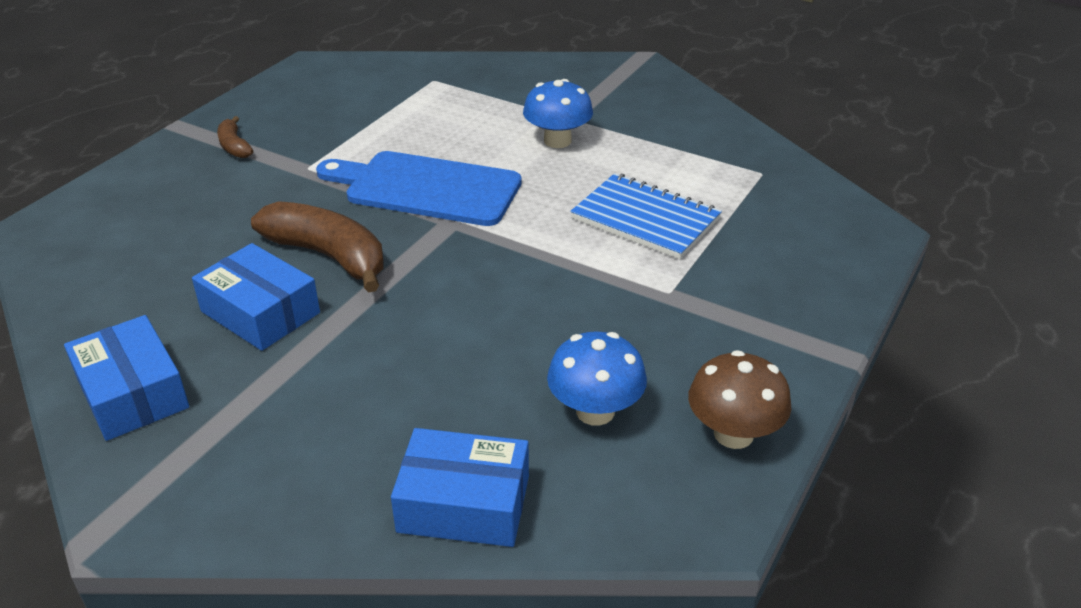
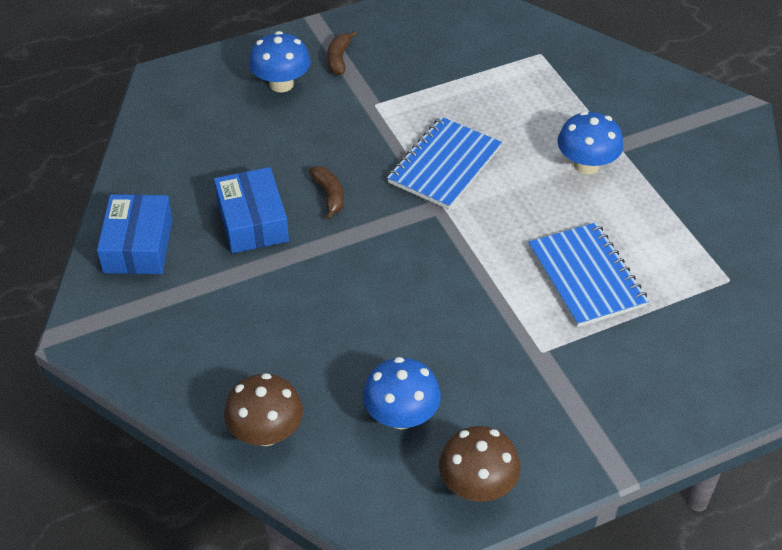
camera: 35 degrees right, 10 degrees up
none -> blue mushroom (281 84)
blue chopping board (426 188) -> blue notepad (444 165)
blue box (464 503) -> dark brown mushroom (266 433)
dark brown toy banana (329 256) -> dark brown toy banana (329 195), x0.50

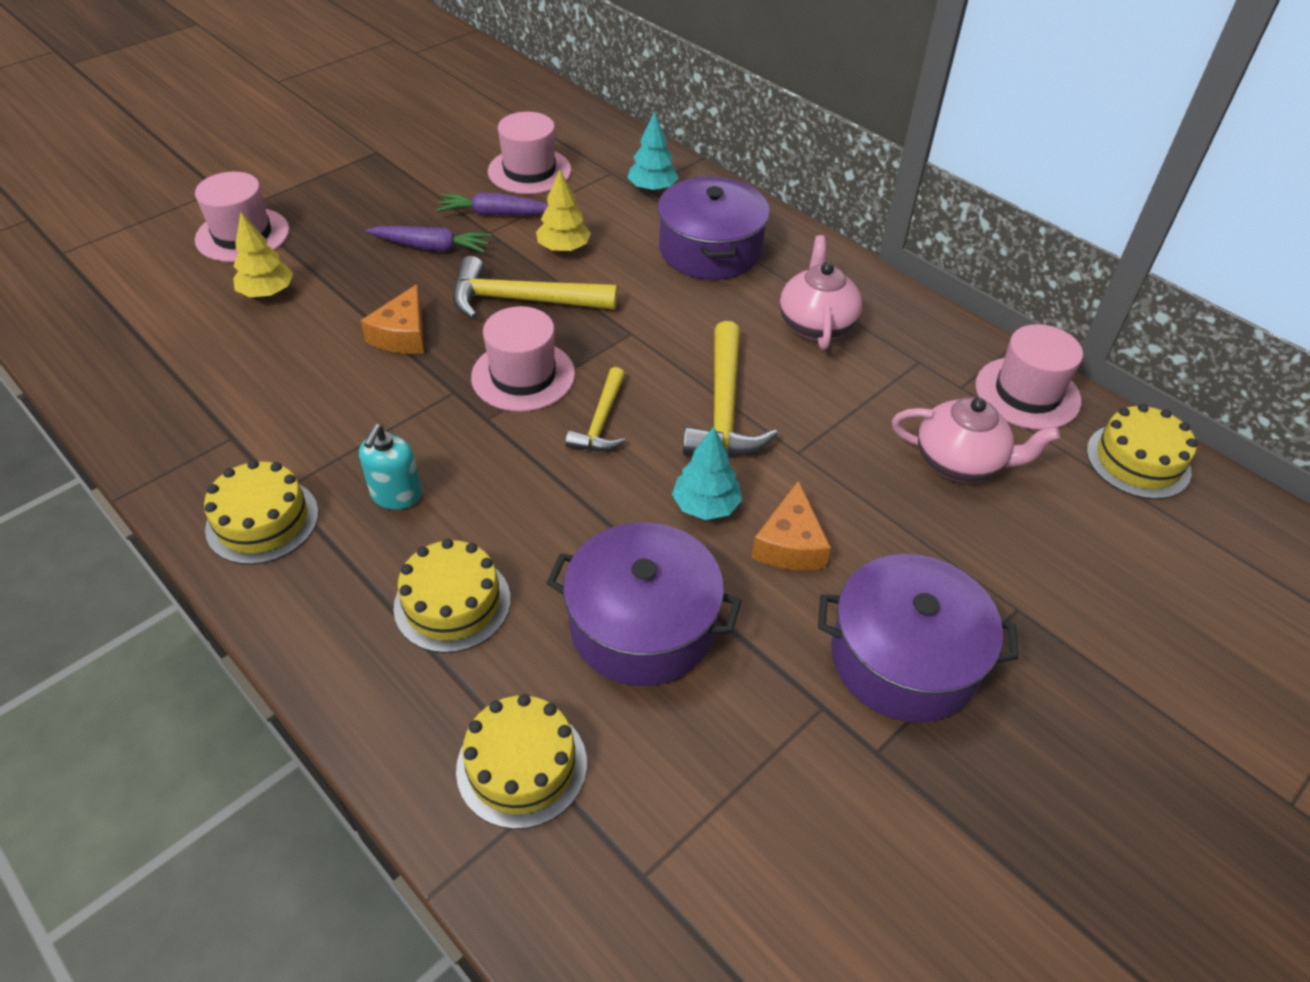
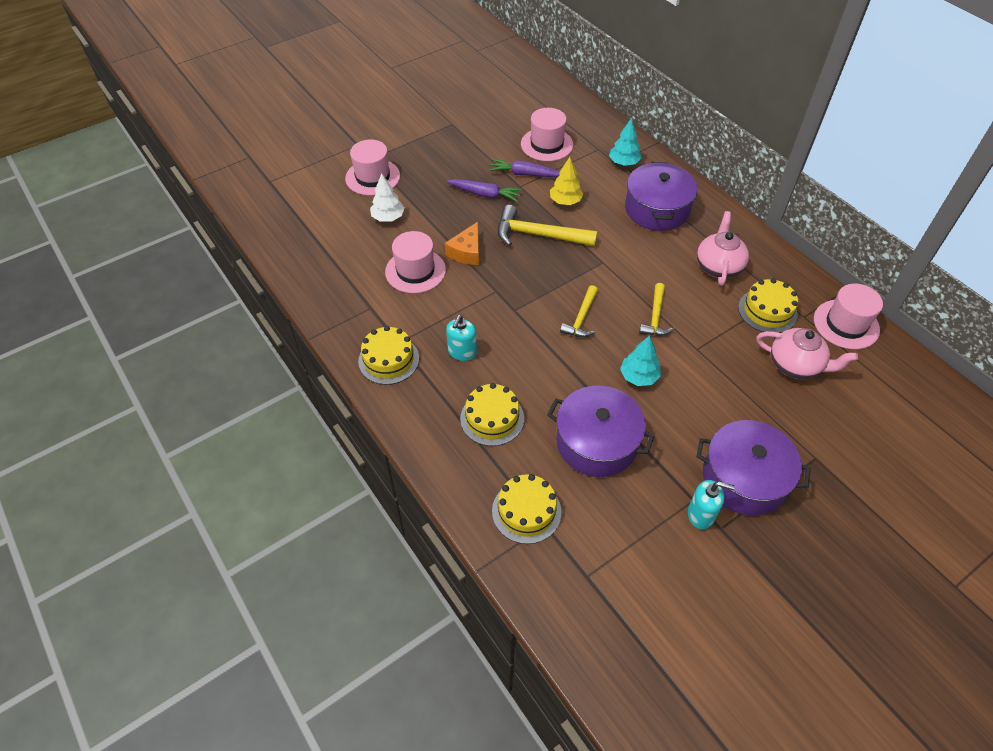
camera: 10 degrees right, 5 degrees up
orange-coloured cheese (790 544) -> none
none -> turquoise pump bottle (701 514)
pink hat (523 375) -> pink hat (415 271), moved
yellow gateau (1138 461) -> yellow gateau (767 311), moved
yellow tree (267 293) -> pure white tree (388 217)
yellow claw hammer (724 408) -> yellow claw hammer (655 317), x0.61

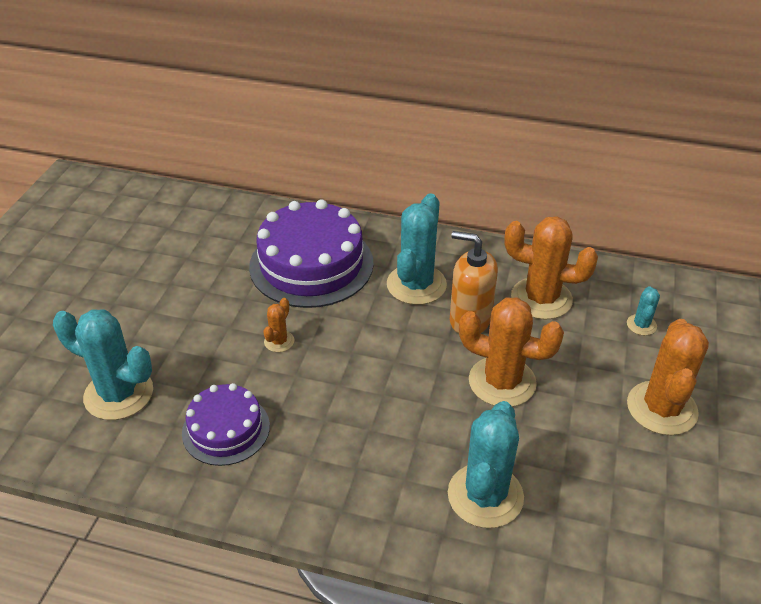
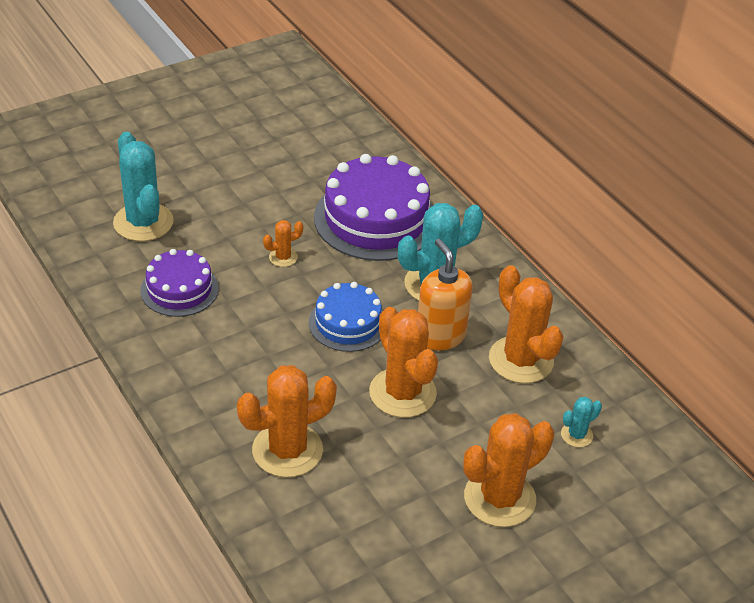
camera: 40 degrees right, 0 degrees up
none -> blue gateau (348 323)
turquoise prickly plant (485 496) -> orange-coloured prickly plant (287 450)

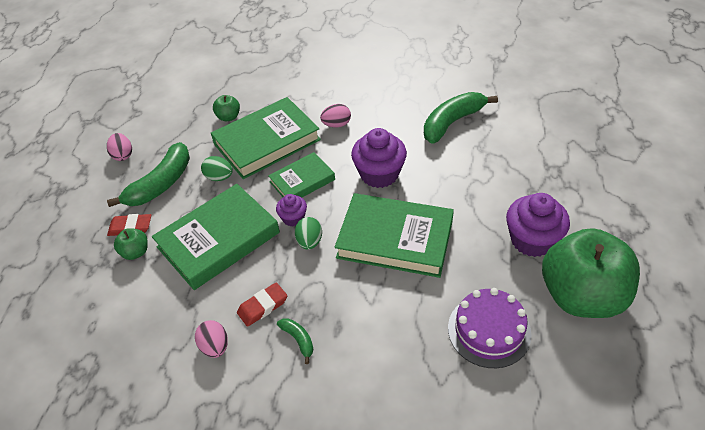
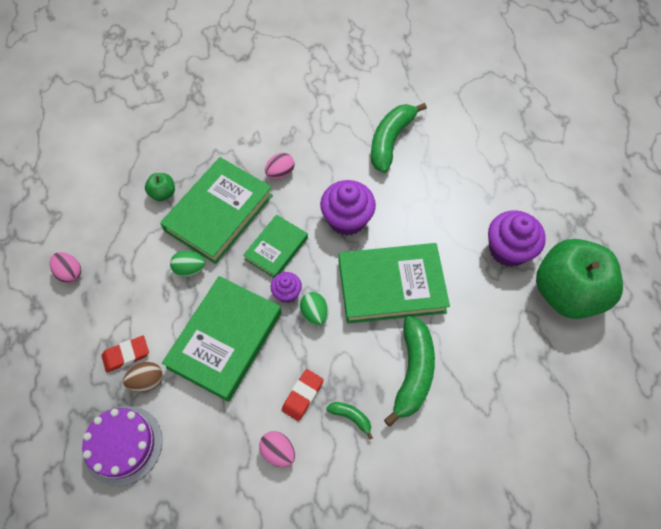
camera: 25 degrees left, 15 degrees up
green toy banana (161 184) -> green toy banana (413 372), moved
violet gateau (489 330) -> violet gateau (123 445), moved
green apple fruit (135 252) -> dark brown egg shape (147 381)

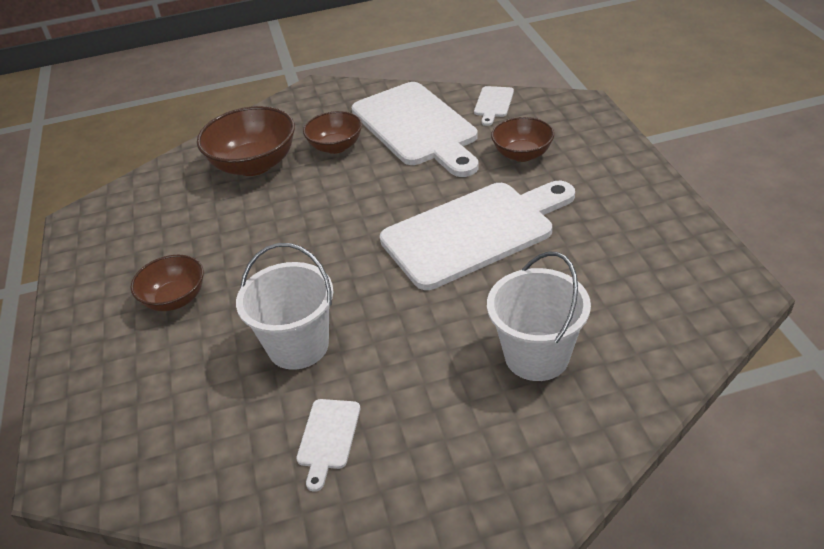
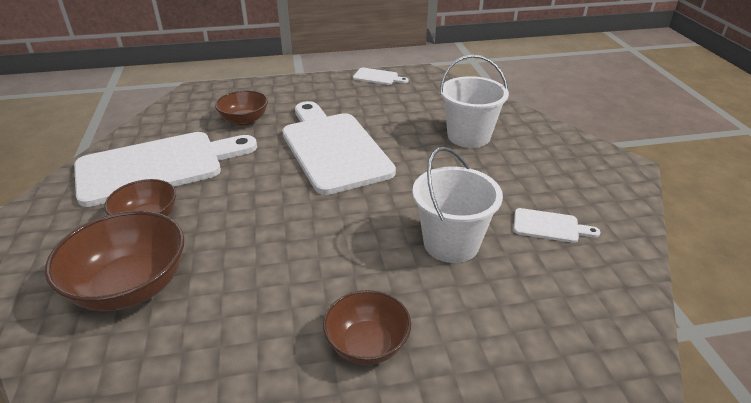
camera: 90 degrees left, 5 degrees down
pure white chopping board (493 104) -> pure white chopping board (377 77), moved

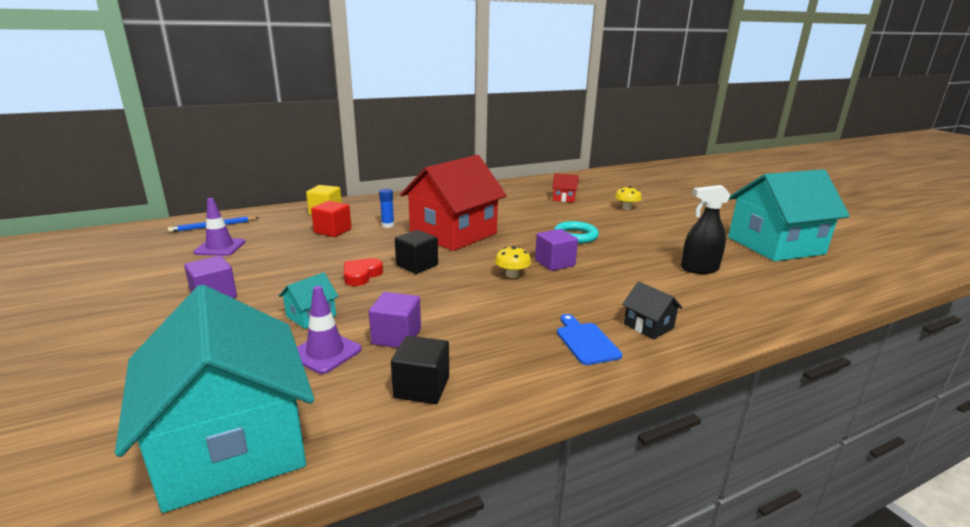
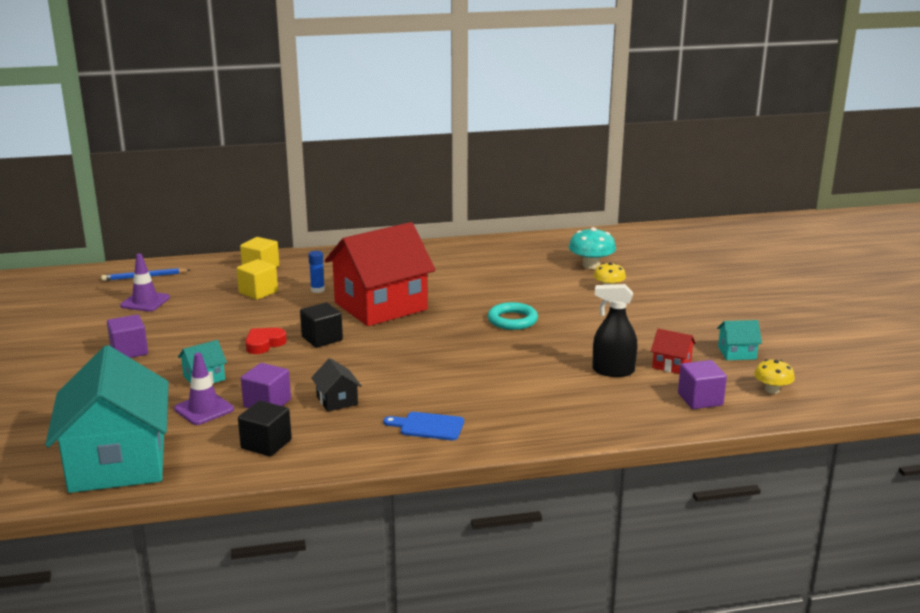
camera: 15 degrees right, 0 degrees up
none -> turquoise mushroom (591 265)
yellow mushroom (512 275) -> yellow mushroom (772 390), moved
violet block (554 263) -> violet block (700 399), moved
crimson house (564 198) -> crimson house (671 365), moved
ebony house (648 326) -> ebony house (337 400), moved
crimson block (333 231) -> yellow block (258 292)
blue chopping board (586 341) -> blue chopping board (428 426), 75 degrees counterclockwise
turquoise house (775 245) -> turquoise house (737 353), x0.41

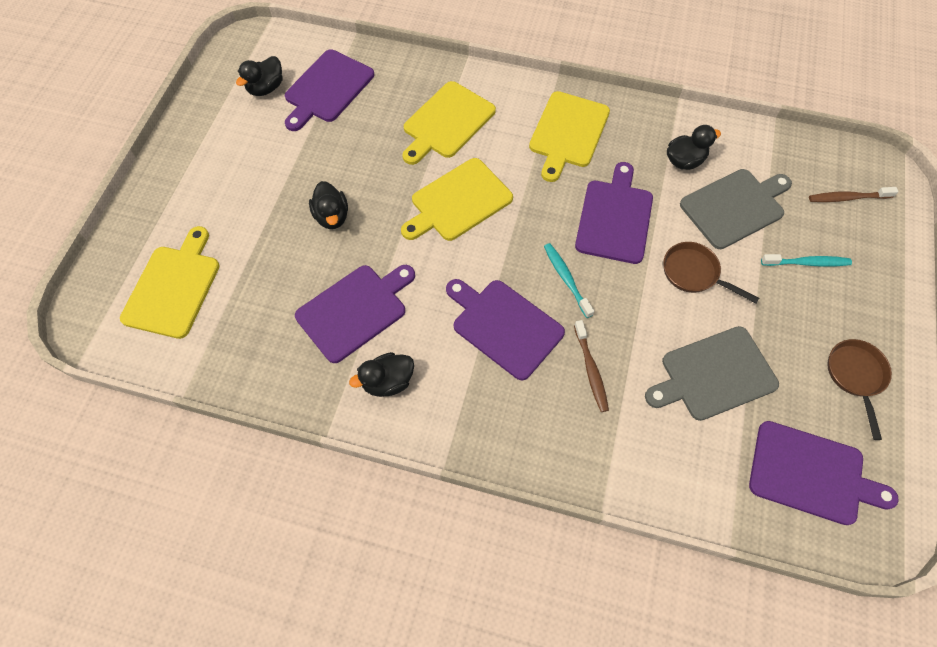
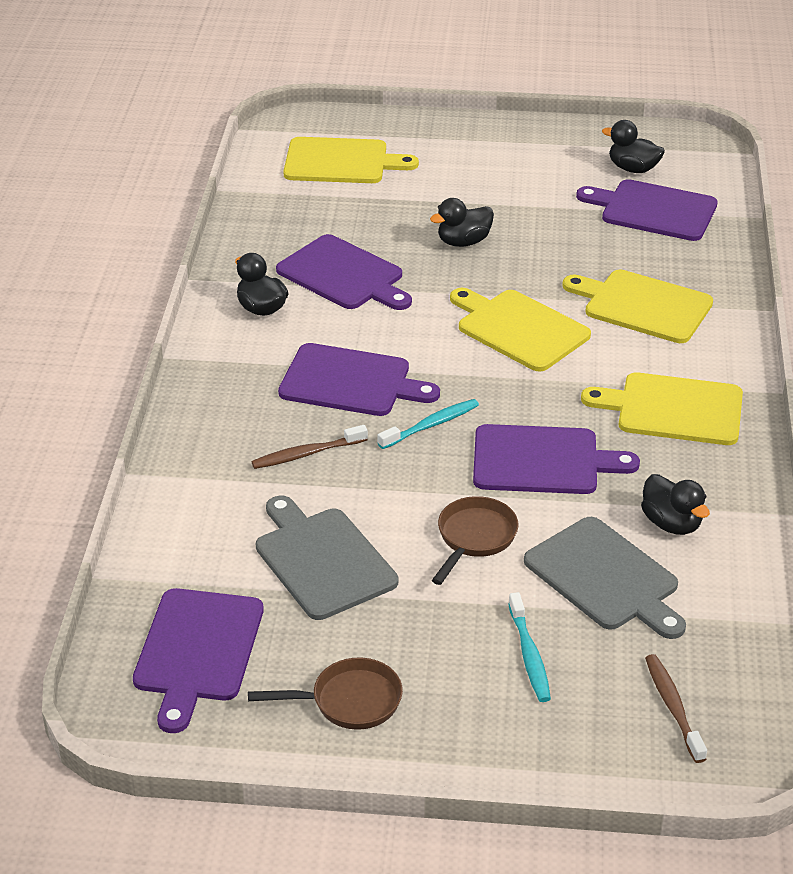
camera: 80 degrees right, 25 degrees down
violet chopping board (504 326) -> violet chopping board (350 382), 75 degrees clockwise

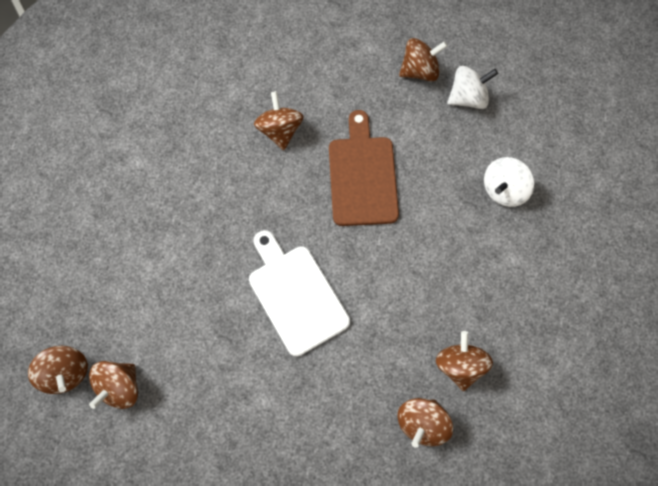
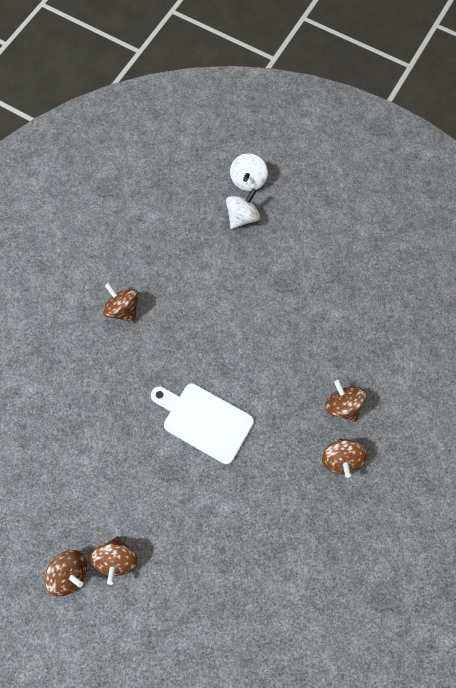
camera: 30 degrees left, 0 degrees up
dark brown chopping board (362 176) -> none
dark brown whirligig (419 70) -> none
pure white whirligig (504 190) -> pure white whirligig (248 181), moved

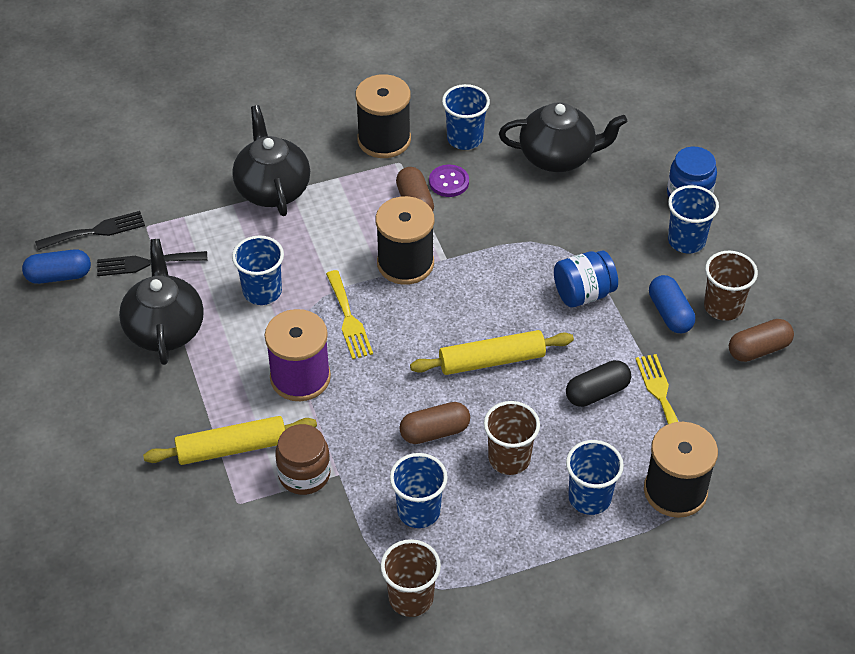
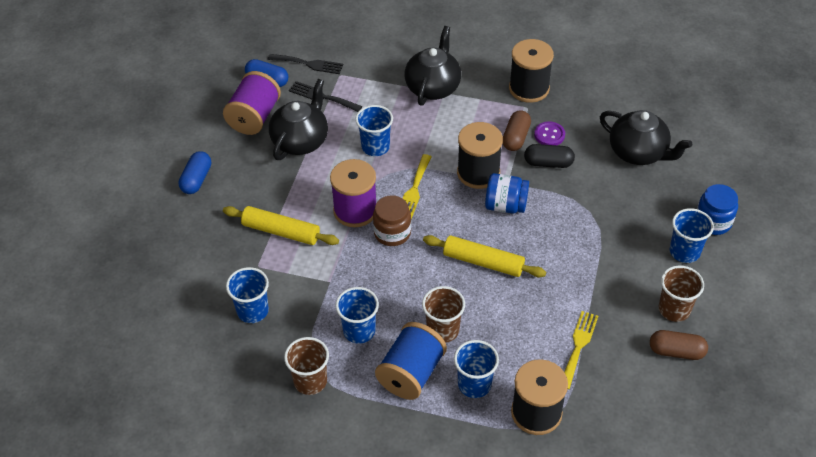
camera: 35 degrees right, 0 degrees up
dark brown capsule (434 432) -> none
none -> violet reel of thread (254 117)
none -> blue reel of thread (411 373)
dark brown jar (304 474) -> dark brown jar (392 233), moved
blue cup (465 138) -> blue cup (253 311), moved
blue jar (583 293) -> blue jar (505 205), moved
ebony capsule (597 392) -> ebony capsule (548 163), moved
blue capsule (670 313) -> blue capsule (196 179), moved

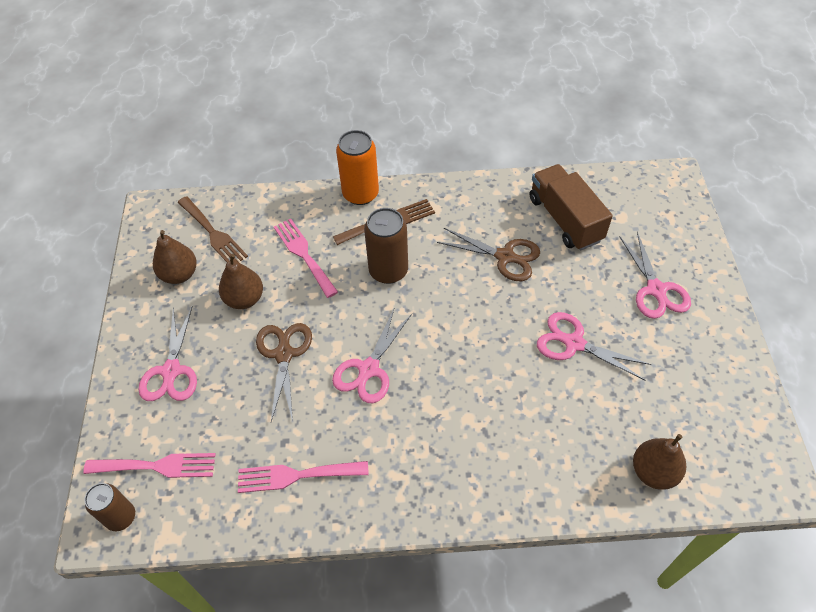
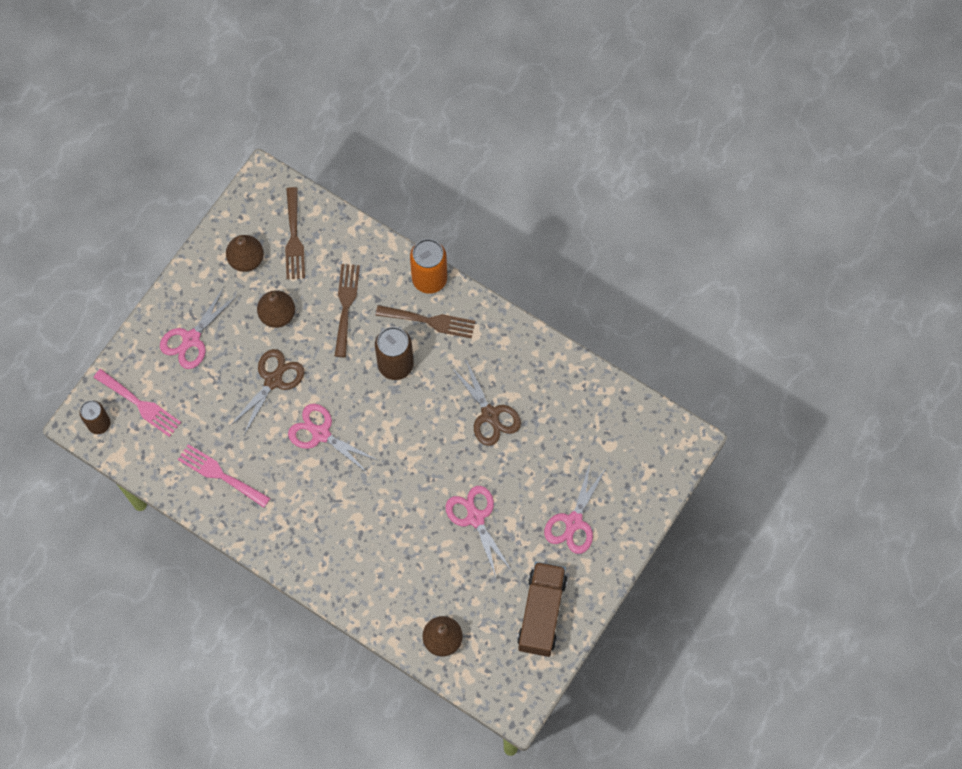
camera: 35 degrees right, 15 degrees up
dark brown truck (565 219) -> dark brown truck (541 613), moved
pink table fork (303 254) -> dark brown table fork (346 305)
pink scissors (369 369) -> pink scissors (321 434), 60 degrees clockwise

